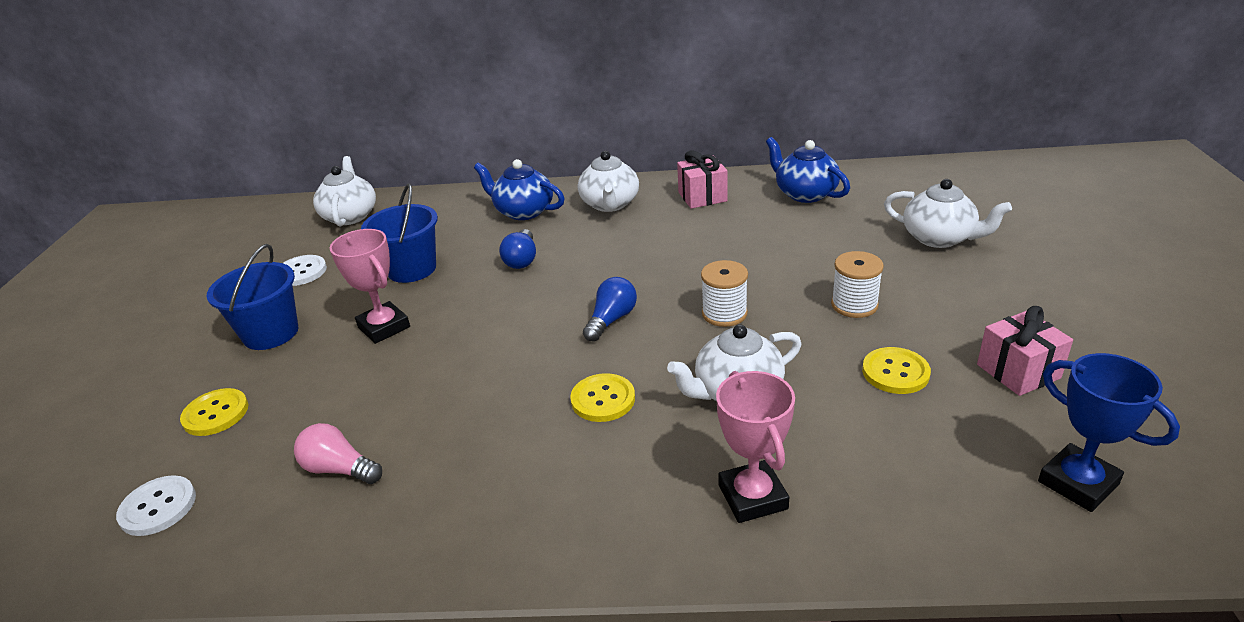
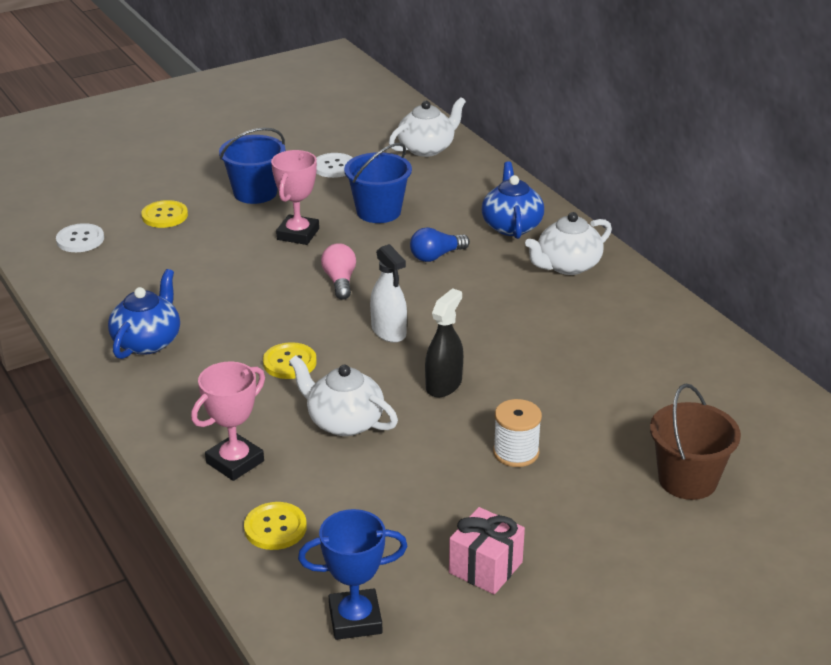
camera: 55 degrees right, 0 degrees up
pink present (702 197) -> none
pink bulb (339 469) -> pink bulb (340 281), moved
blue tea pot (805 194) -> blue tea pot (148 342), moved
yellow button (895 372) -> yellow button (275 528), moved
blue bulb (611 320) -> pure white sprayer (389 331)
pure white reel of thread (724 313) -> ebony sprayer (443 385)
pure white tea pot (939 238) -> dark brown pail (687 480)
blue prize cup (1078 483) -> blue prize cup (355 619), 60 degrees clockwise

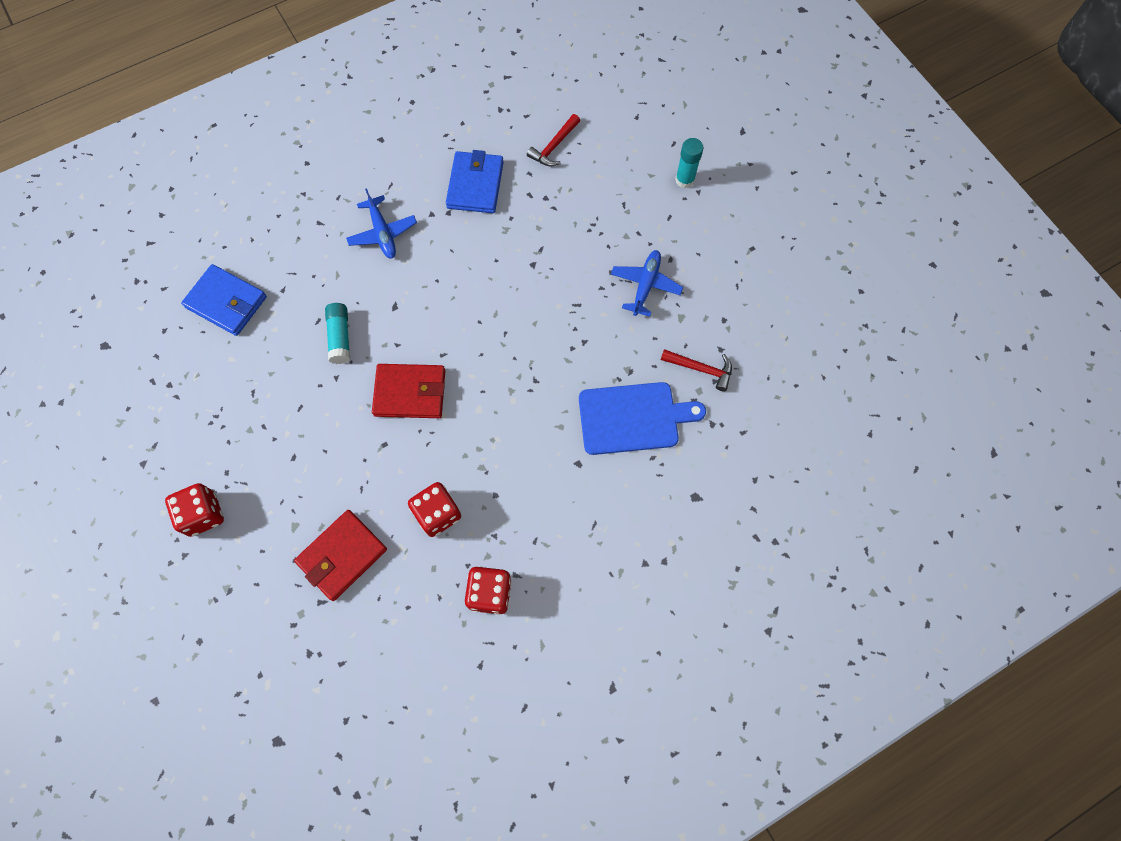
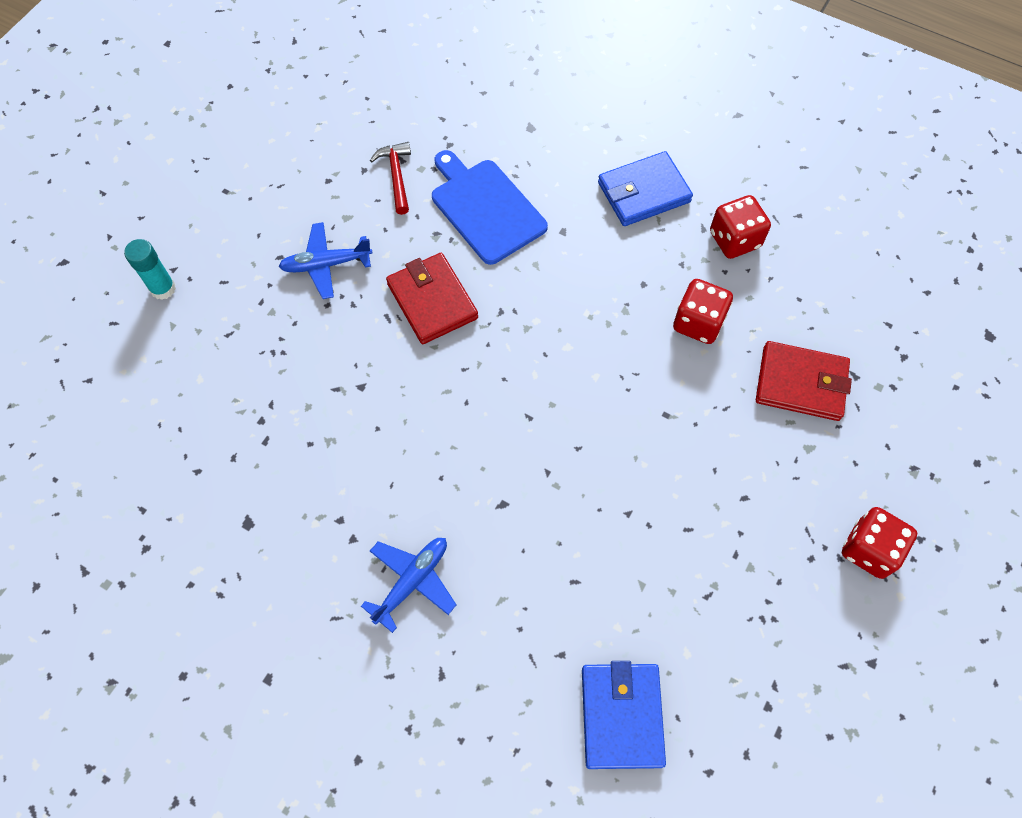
camera: 120 degrees left, 5 degrees down
turquoise glue stick (340 337) -> none
crimson claw hammer (554 146) -> none
crimson card wallet (410 393) -> crimson card wallet (432 301), moved
blue card wallet (475 185) -> blue card wallet (643 192), moved

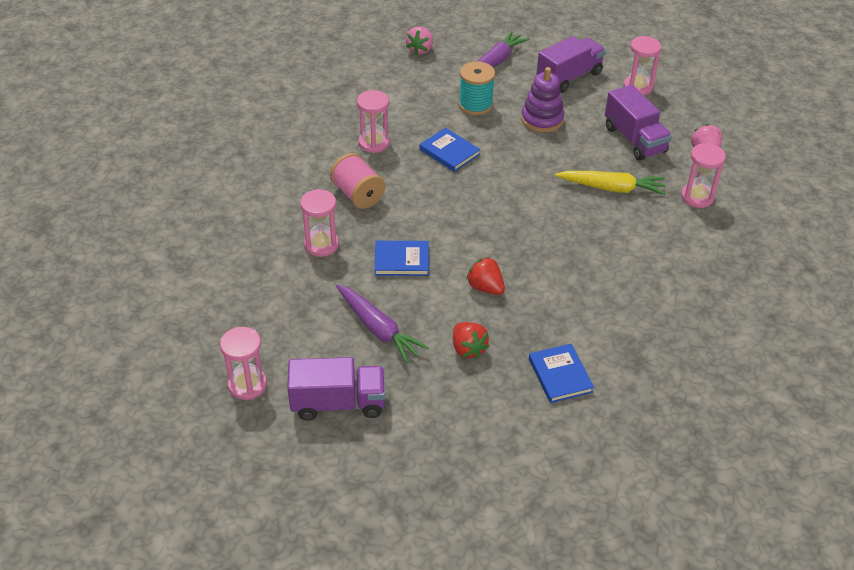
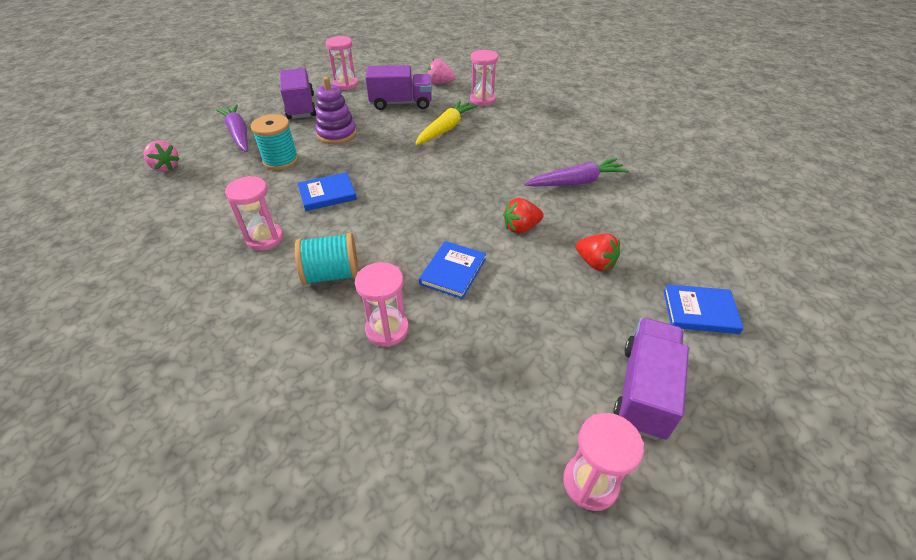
camera: 65 degrees left, 0 degrees up
violet carrot (378 329) -> violet carrot (576 182), moved
blue hardback (560 375) -> blue hardback (700 311), moved
pink reel of thread (358 195) -> turquoise reel of thread (331 274)
crimson strawberry (468 349) -> crimson strawberry (595 263), 45 degrees clockwise

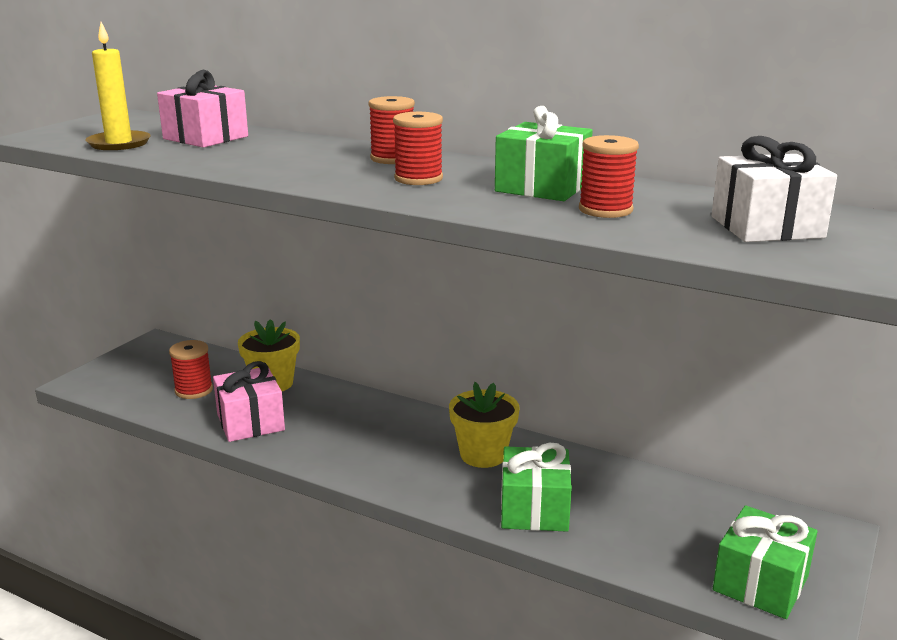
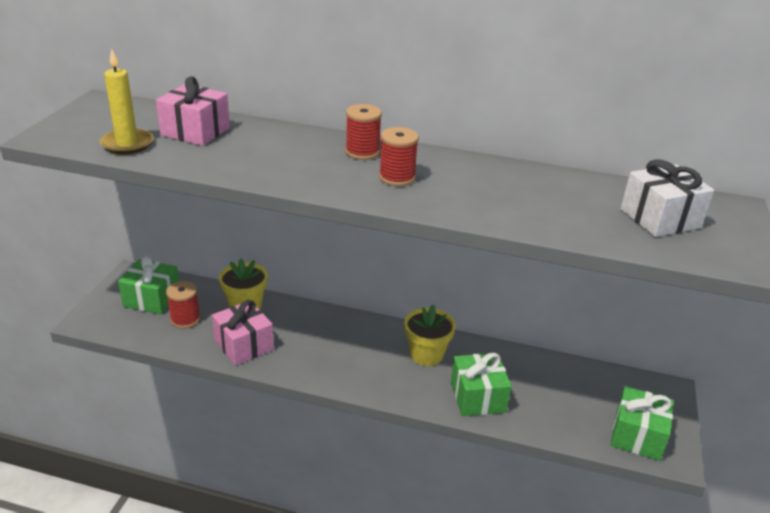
camera: 15 degrees left, 10 degrees up
crimson reel of thread (605 210) -> none
green present (542 187) -> green present (152 299), moved

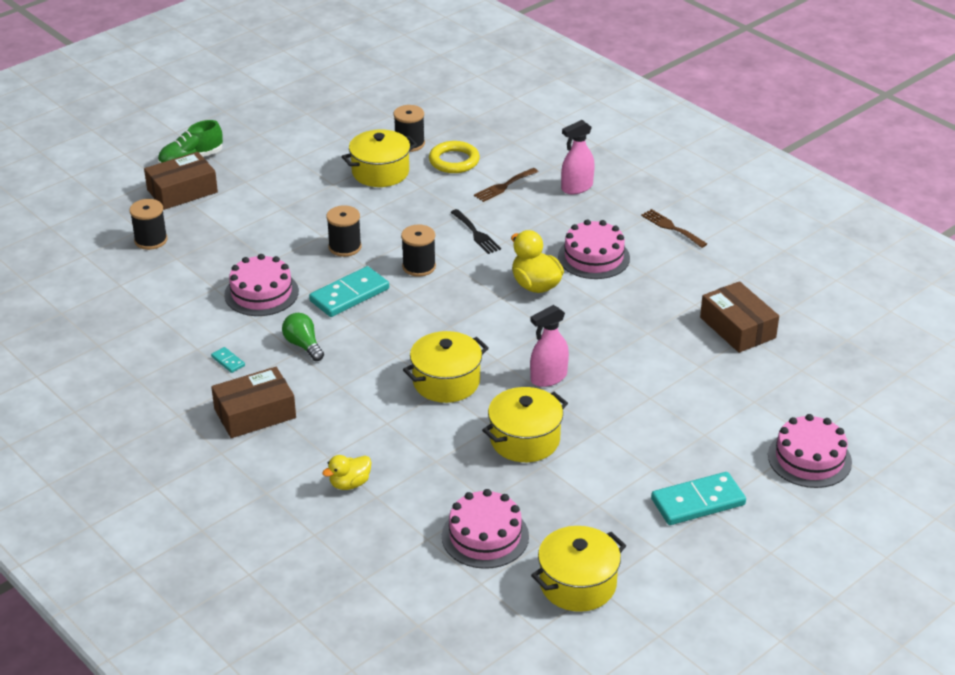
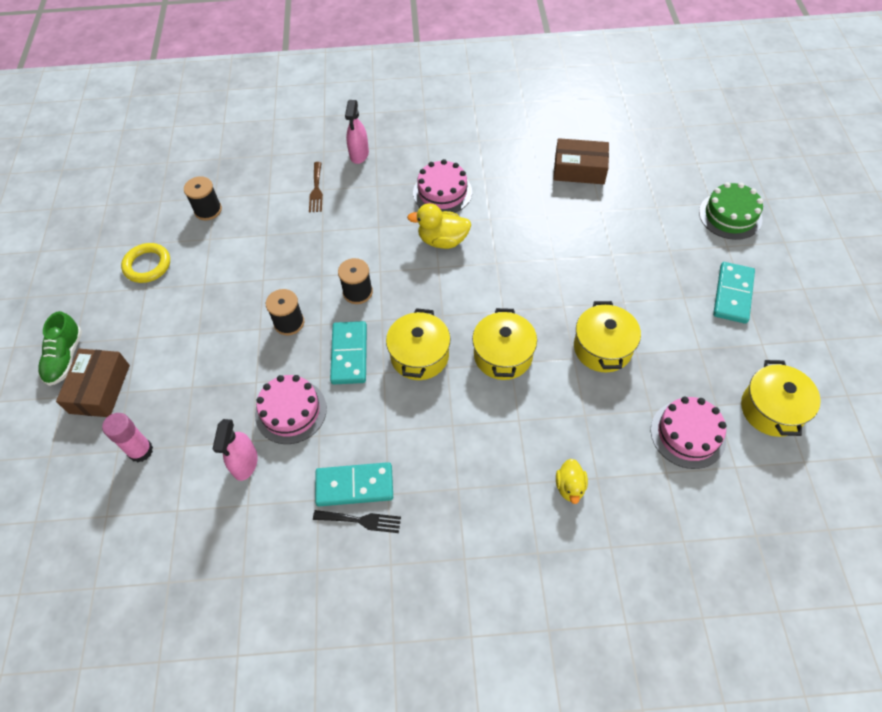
camera: 50 degrees left, 20 degrees up
dark brown box (255 413) -> none
green bulb (303 345) -> none
dark brown table fork (671 227) -> none
yellow cooking pot (380 172) -> yellow cooking pot (419 356), moved
yellow hoop (454 161) -> yellow hoop (147 265), moved
ebony table fork (476 234) -> ebony table fork (361 520), moved
pink sprayer (548 378) -> pink sprayer (245 463), moved
ebony reel of thread (151 240) -> pink glue stick (140 451)
pink gateau (809 459) -> green gateau (730 215)
turquoise domino piece (228 361) -> turquoise domino piece (354 486), x2.24

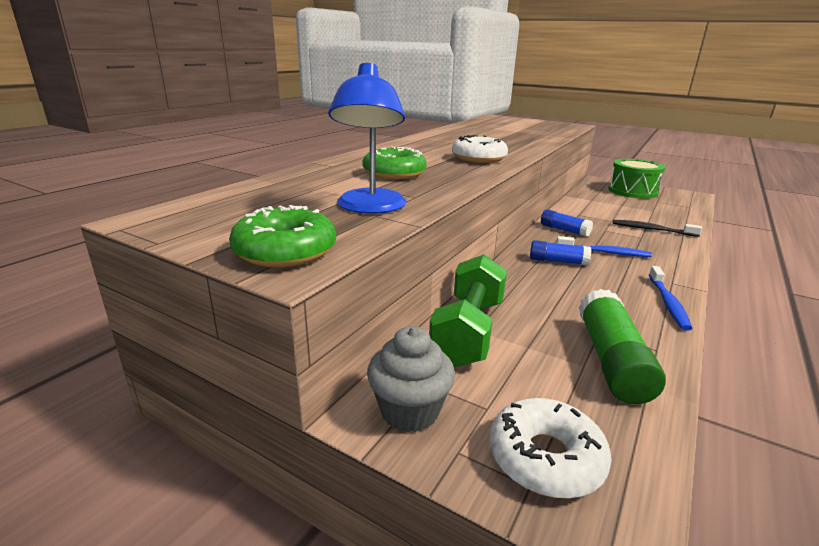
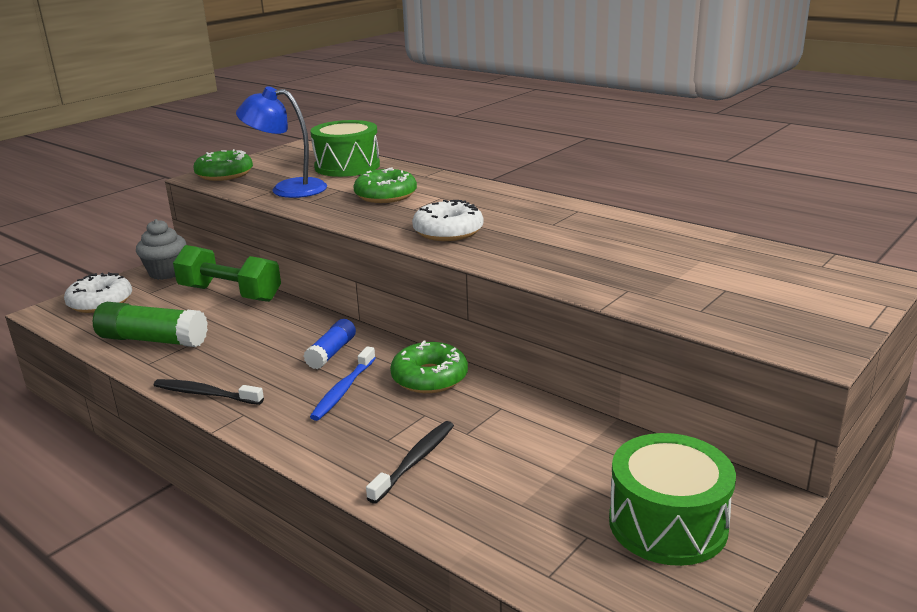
camera: 100 degrees right, 0 degrees up
none -> green drum (347 166)
blue glue stick (564 230) -> green doughnut (429 378)
blue dental brush (668 303) -> ebony dental brush (205 394)

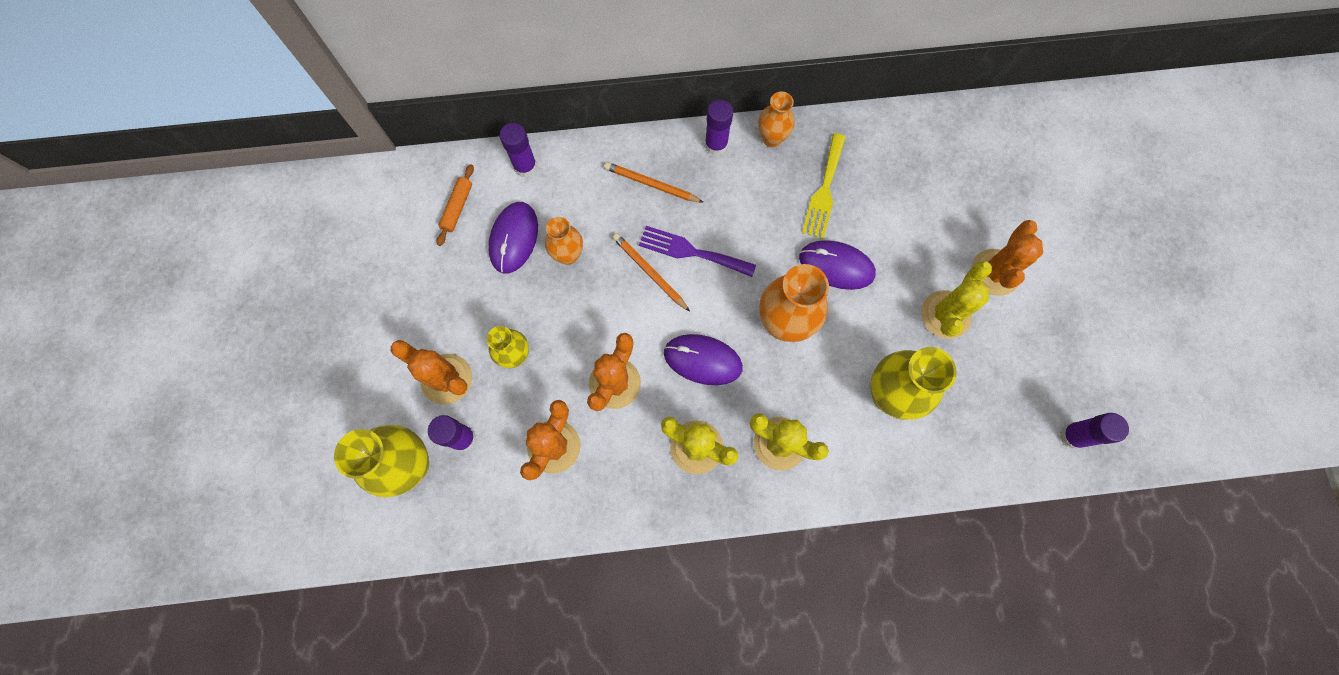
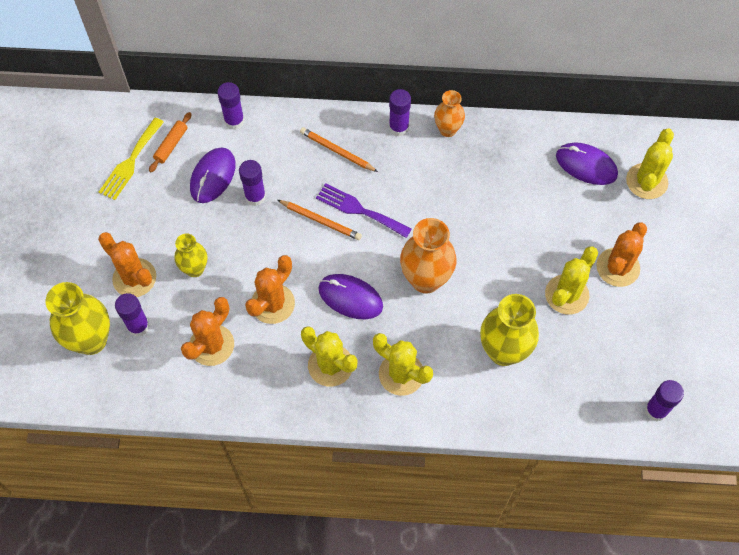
camera: 10 degrees right, 10 degrees down
none -> yellow prickly plant (646 181)
violet PC mouse (836 266) -> violet PC mouse (586 165), moved
yellow table fork (824 190) -> yellow table fork (130 162), moved
orange-coloured vase (568 255) -> violet glue stick (255 197)
orange-coloured lead pencil (649 272) -> orange-coloured lead pencil (320 221), 150 degrees clockwise

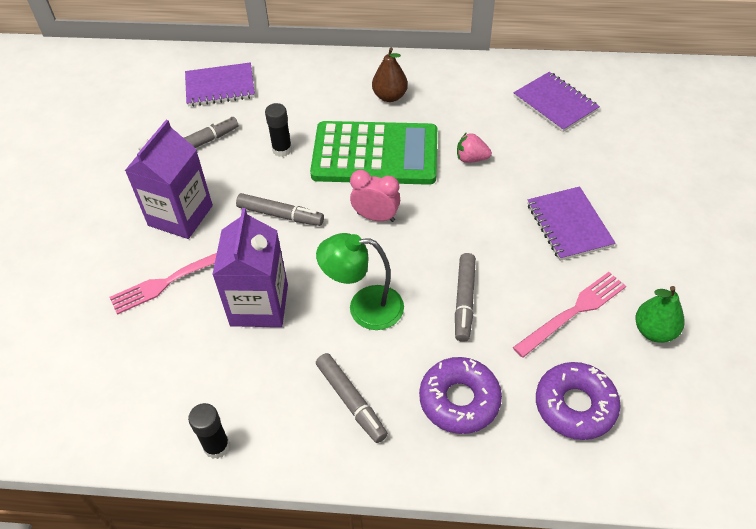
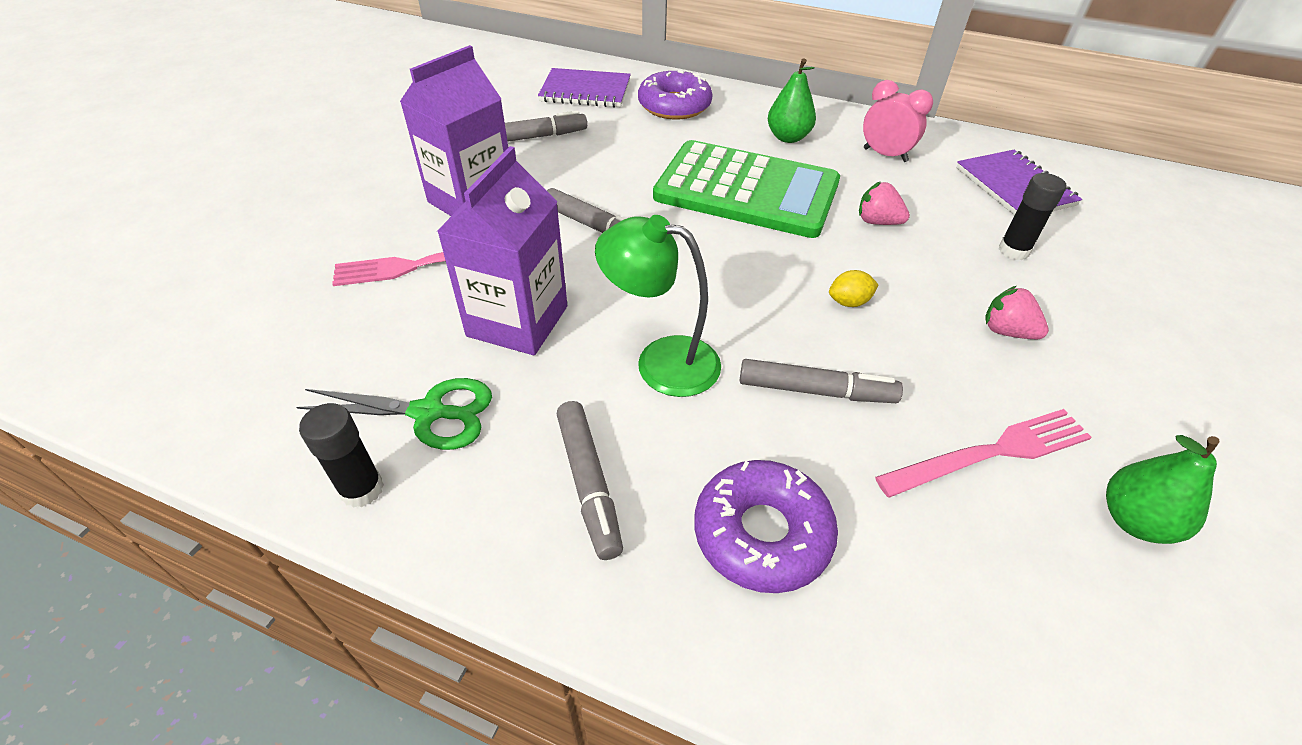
camera: 15 degrees right, 5 degrees down
none -> green scissors (428 413)
none -> yellow citrus fruit (849 302)
ebony glue stick (282 150) -> ebony glue stick (1013 251), moved
pink bedside clock (376 217) -> pink bedside clock (885 155), moved
violet doughnut (575 405) -> violet doughnut (674 106), moved
violet notepad (568 225) -> pink strawberry (1007 331)
dark brown toy pear (390 96) -> green toy pear (788 137)
ash-grey marker pen (464 300) -> ash-grey marker pen (815 390), 105 degrees counterclockwise

